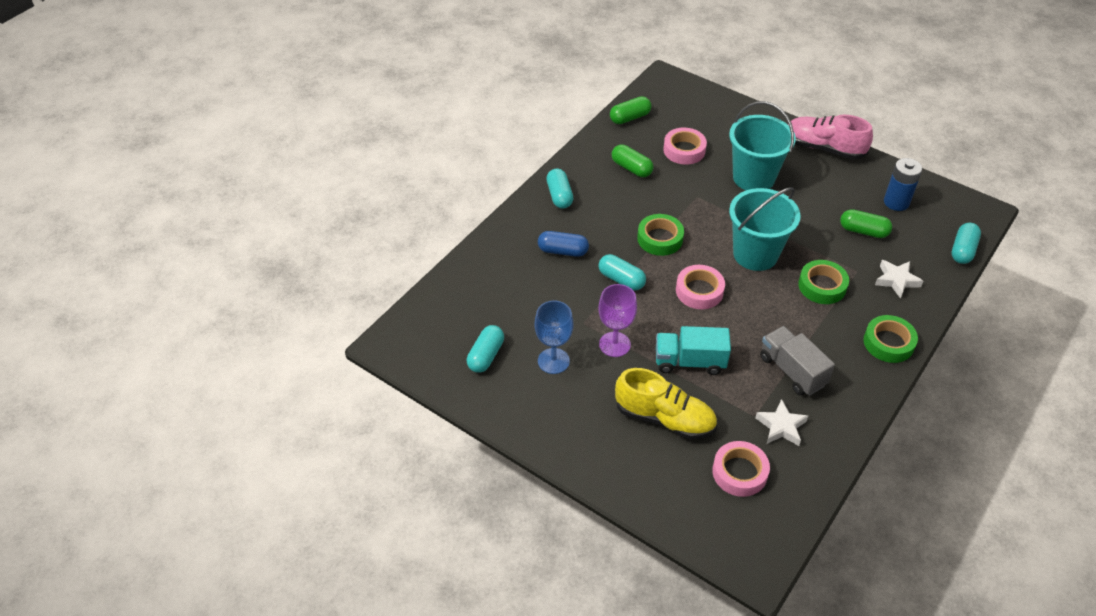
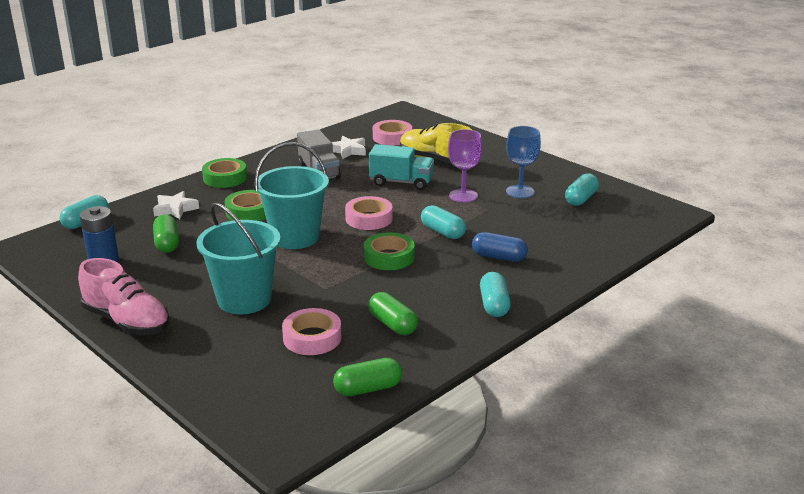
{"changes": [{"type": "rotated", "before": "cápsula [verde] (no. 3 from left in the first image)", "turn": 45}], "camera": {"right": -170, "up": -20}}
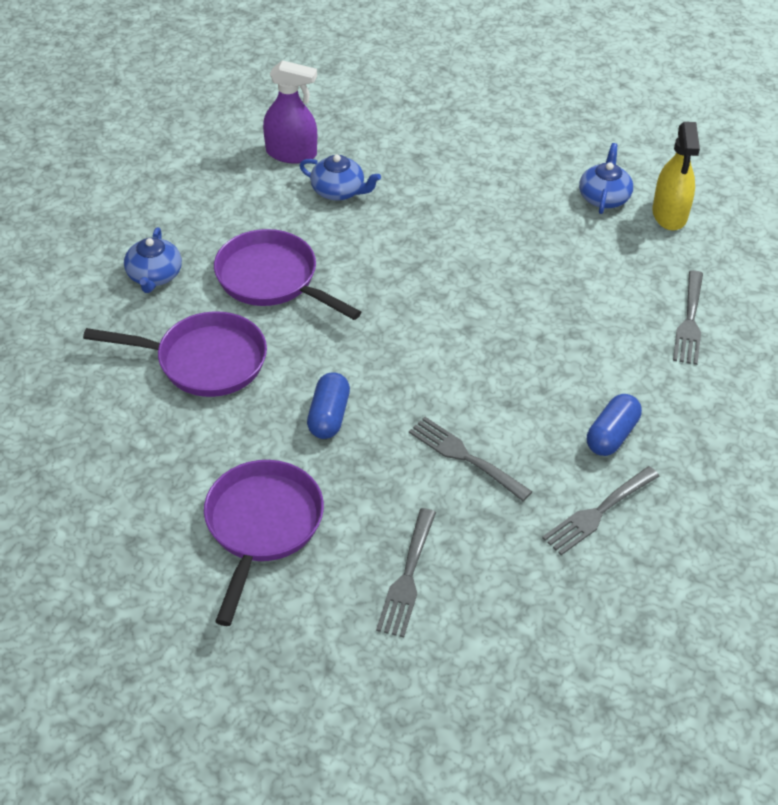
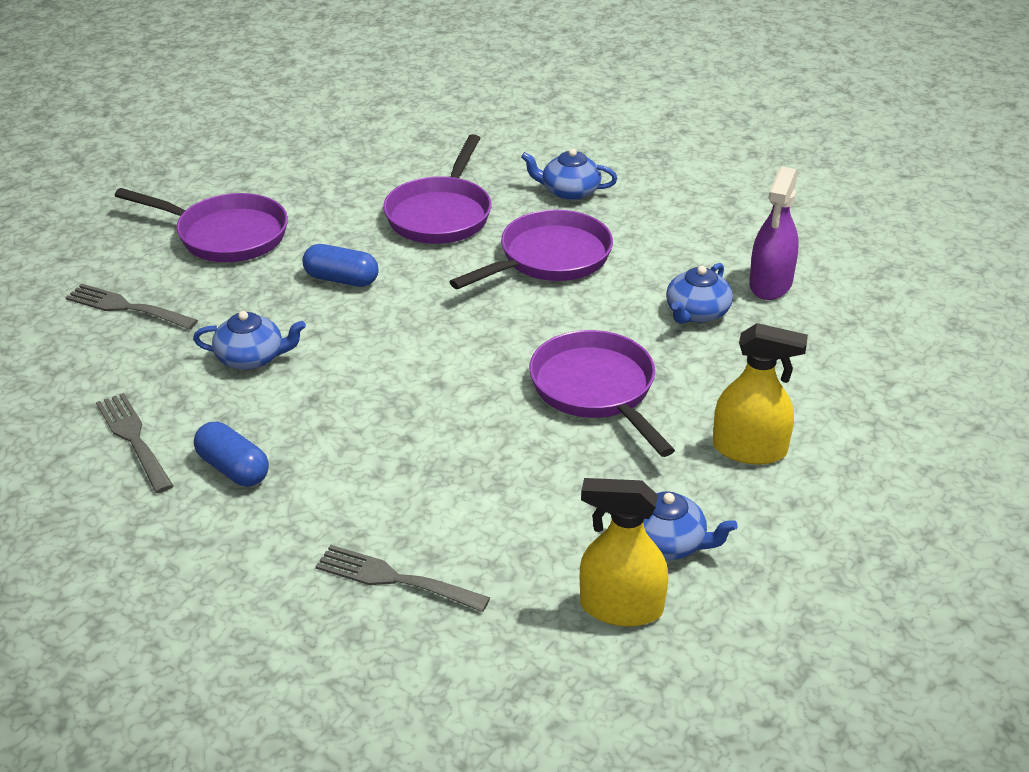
{"changes": [{"type": "new", "after": "sartén [morado] (no. 4 from left)"}, {"type": "new", "after": "pulverizador [amarillo] (no. 2 from left)"}, {"type": "swapped", "before": "tenedor [gris] (no. 2 from left)", "after": "tetera [azul] (no. 1 from left)"}], "camera": {"right": 100, "up": -10}}
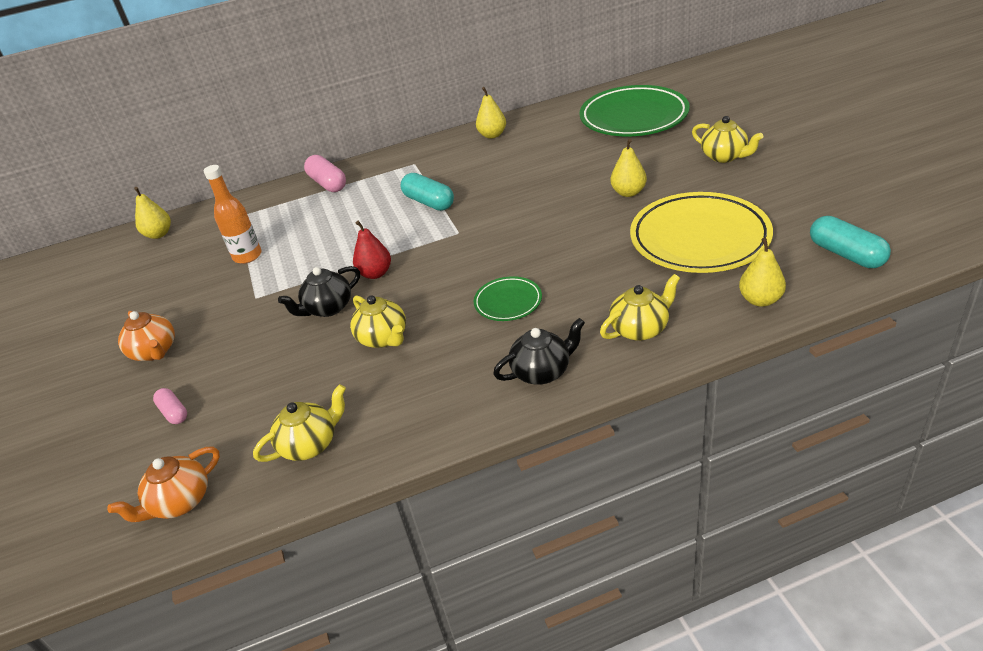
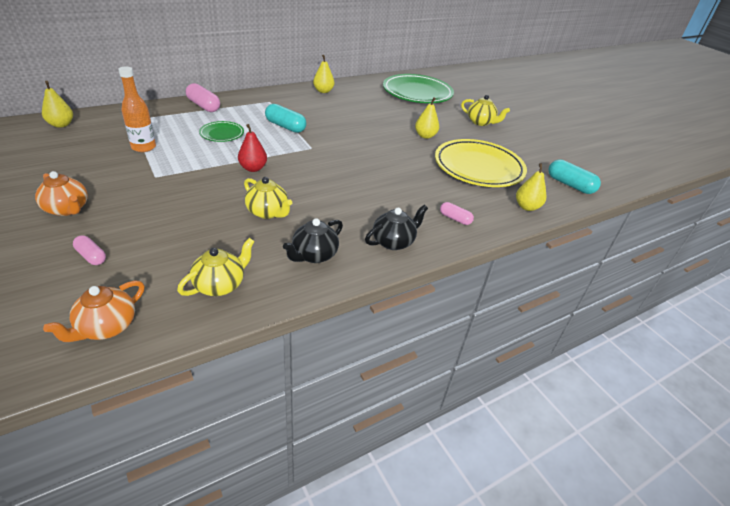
{"changes": [{"type": "shifted", "before": "tetera [negro] (no. 1 from left)"}, {"type": "shifted", "before": "plato [verde] (no. 1 from left)"}, {"type": "swapped", "before": "tetera [amarillo] (no. 3 from left)", "after": "cápsula [rosa] (no. 3 from left)"}], "camera": {"right": -20, "up": 0}}
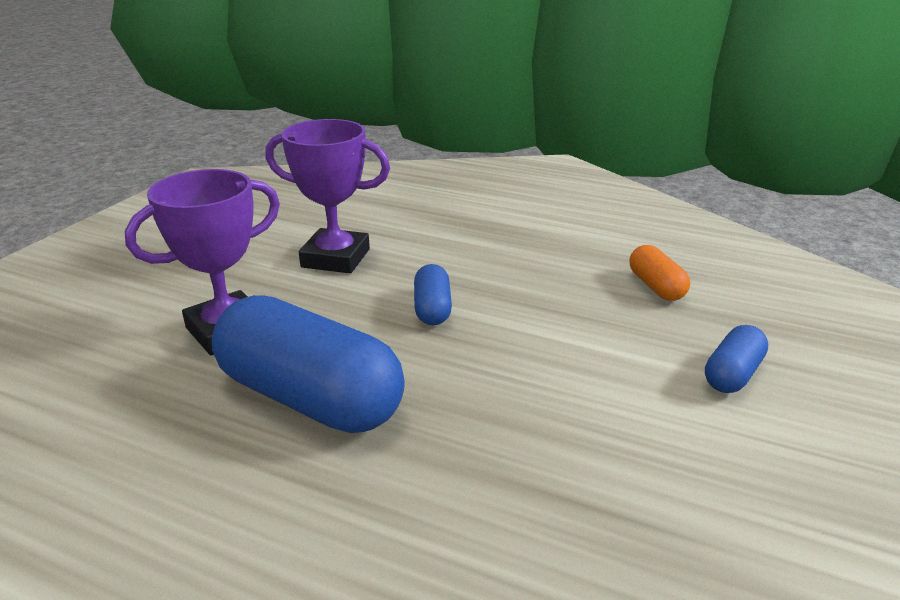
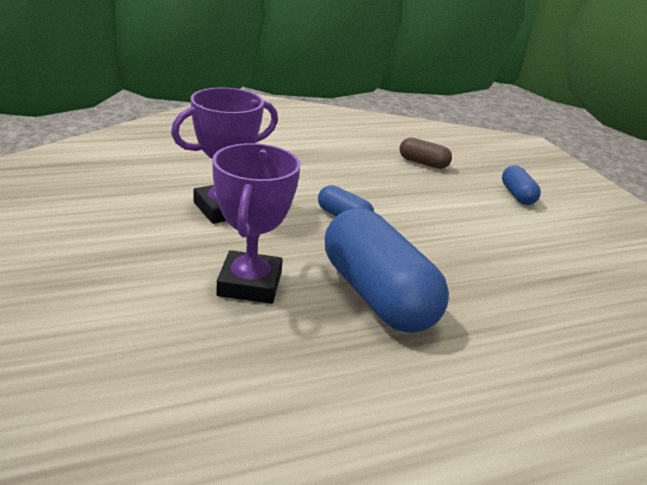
{"changes": [{"type": "repainted", "before": "cápsula [naranja]", "after": "cápsula [marrón]"}, {"type": "rotated", "before": "cápsula [azul] (no. 1 from left in the first image)", "turn": 75}], "camera": {"right": -50, "up": 0}}
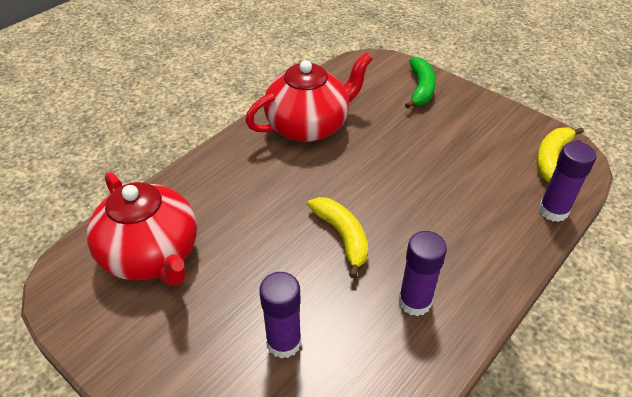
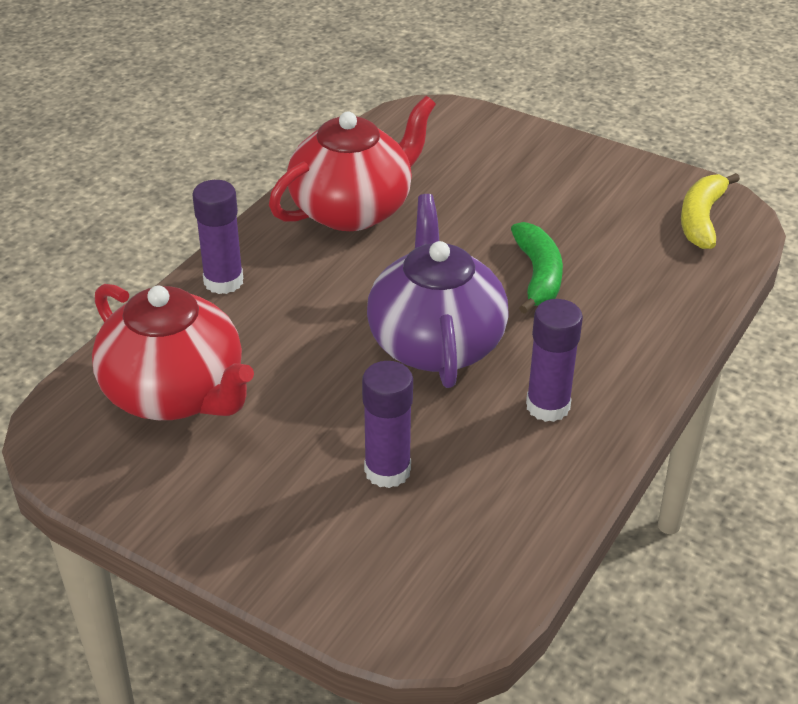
{"changes": [{"type": "shifted", "before": "plátano [verde]"}, {"type": "shifted", "before": "barra de pegamento [morado] (no. 3 from left in the first image)", "after": "barra de pegamento [morado] (no. 1 from left)"}, {"type": "swapped", "before": "plátano [amarillo] (no. 1 from left)", "after": "tetera [morado]"}], "camera": {"right": -10, "up": -5}}
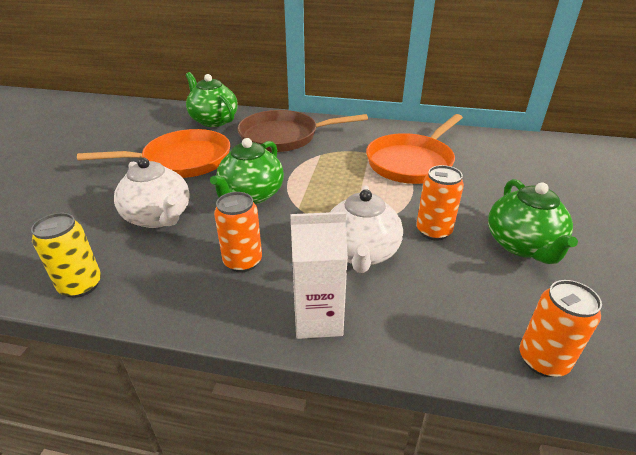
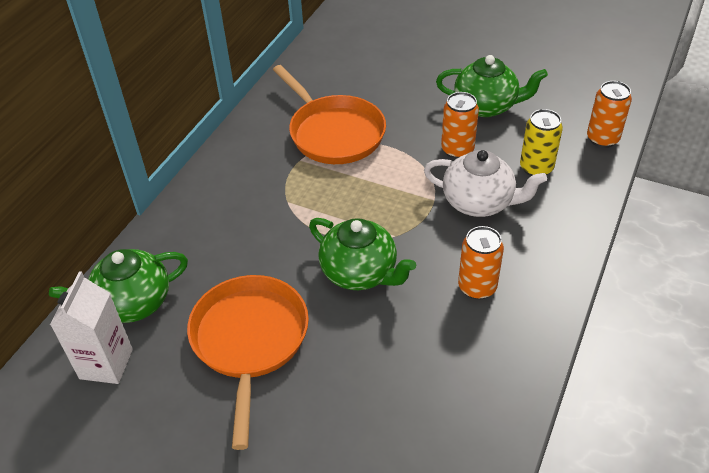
{"changes": [{"type": "gone", "before": "tetera [blanco] (no. 1 from left)"}, {"type": "gone", "before": "sartén [marrón]"}, {"type": "shifted", "before": "lata [amarillo]"}, {"type": "shifted", "before": "cartón de leche [blanco]"}], "camera": {"right": -75, "up": 10}}
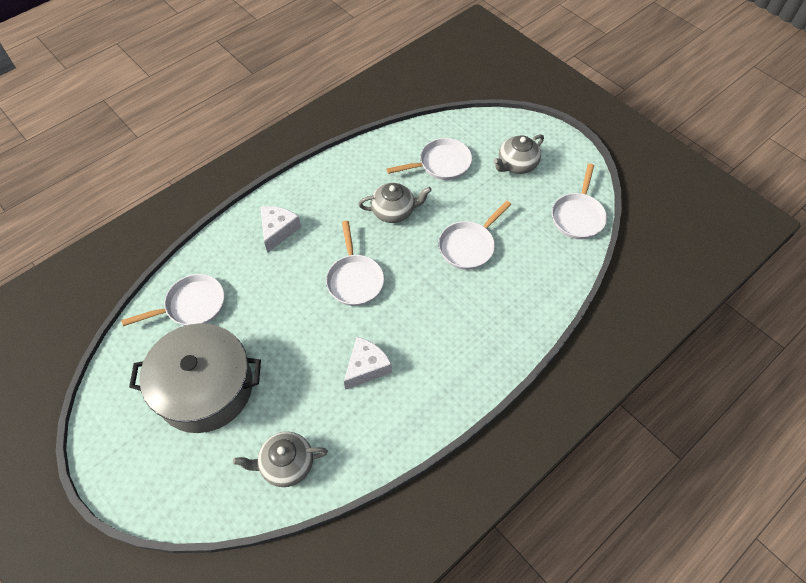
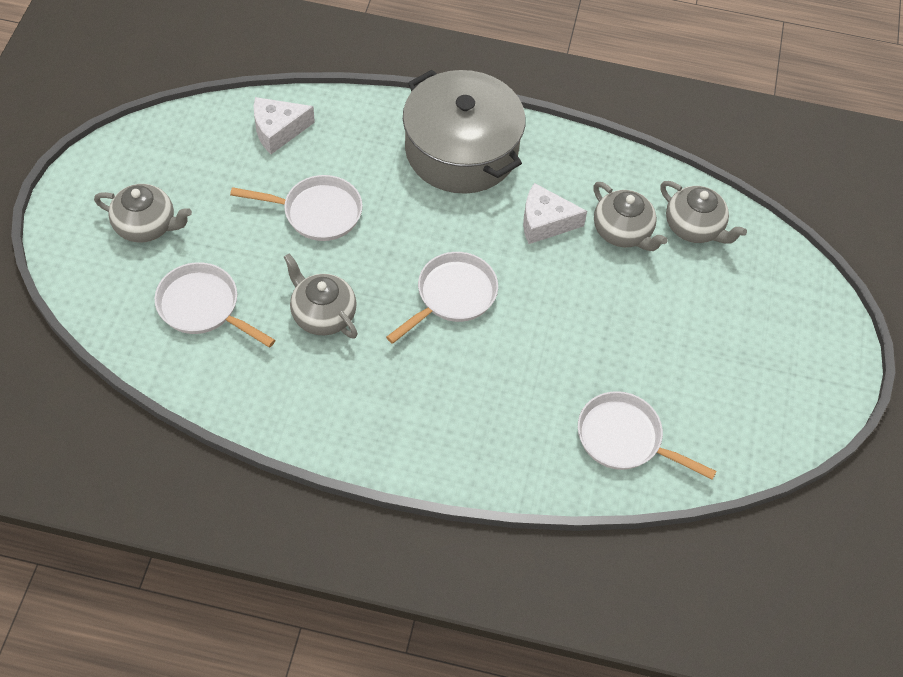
{"changes": [{"type": "gone", "before": "sartén [blanco] (no. 5 from left)"}, {"type": "new", "after": "tetera [gris] (no. 3 from left)"}, {"type": "shifted", "before": "olla [gris]"}, {"type": "shifted", "before": "queso [blanco] (no. 1 from left)"}], "camera": {"right": -130, "up": 0}}
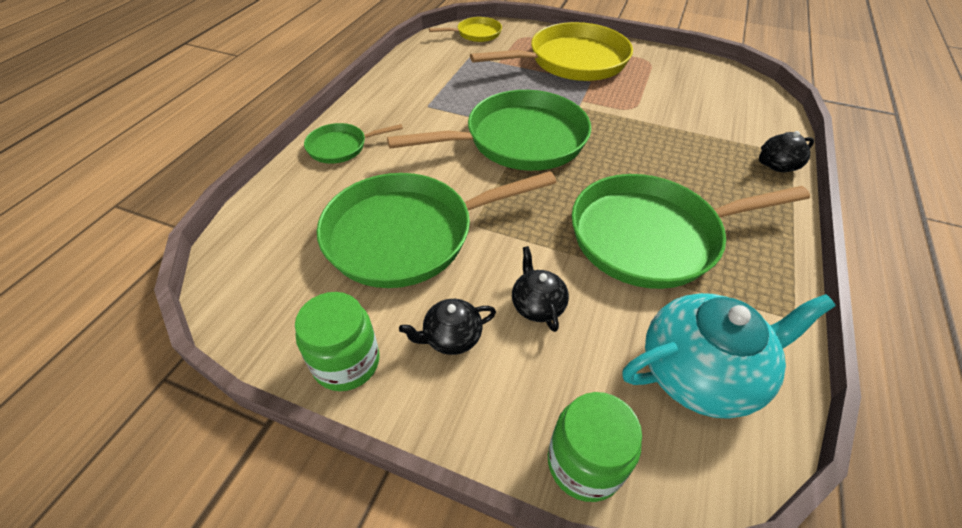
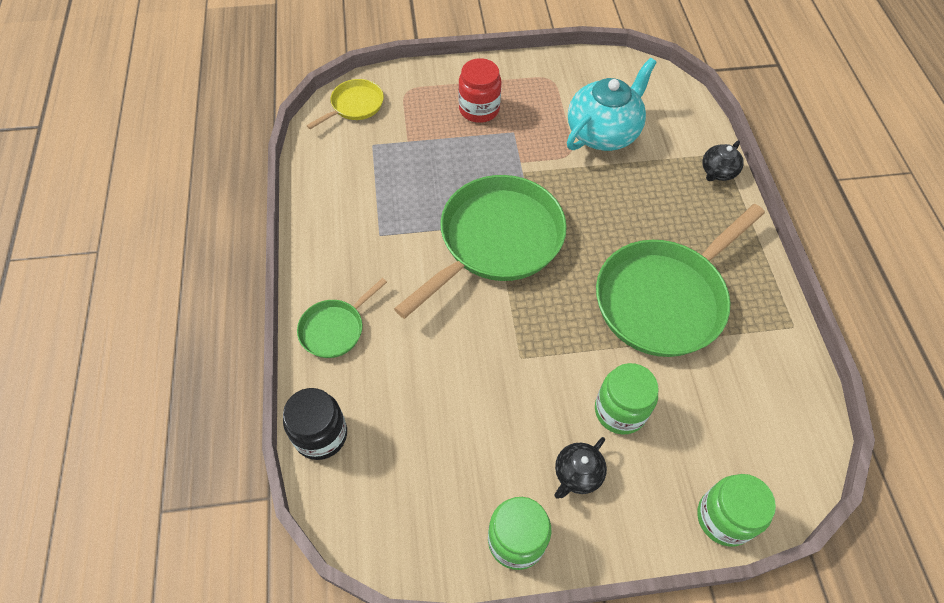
{"changes": [{"type": "gone", "before": "sartén [verde] (no. 2 from left)"}, {"type": "new", "after": "tarro [negro]"}, {"type": "shifted", "before": "tetera [turquesa]"}, {"type": "swapped", "before": "sartén [amarillo] (no. 2 from left)", "after": "tarro [rojo]"}, {"type": "swapped", "before": "tetera [negro] (no. 2 from left)", "after": "tarro [verde] (no. 2 from left)"}], "camera": {"right": -30, "up": 10}}
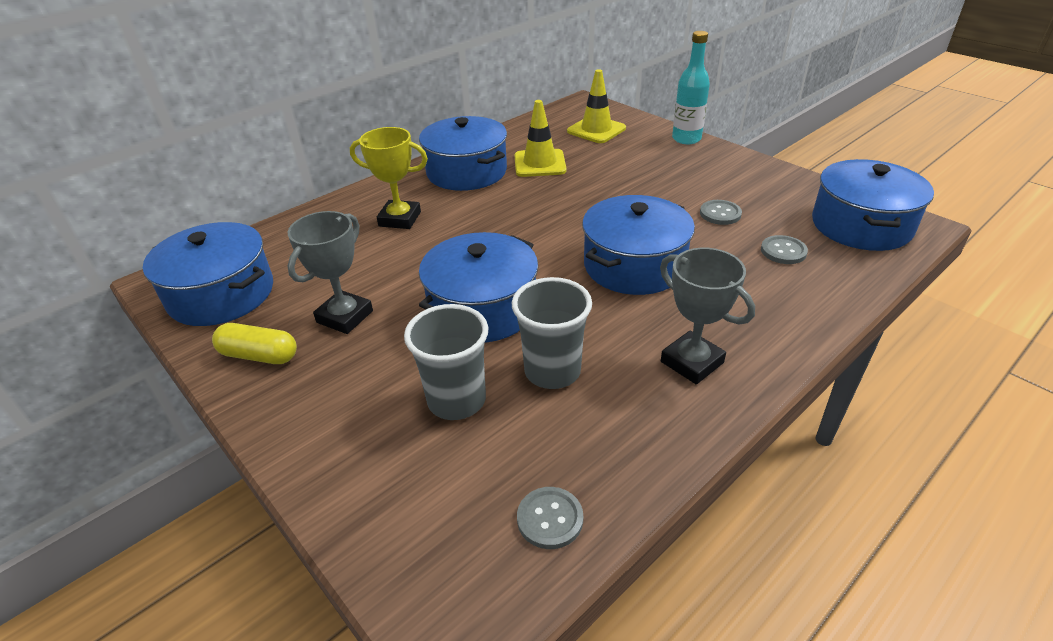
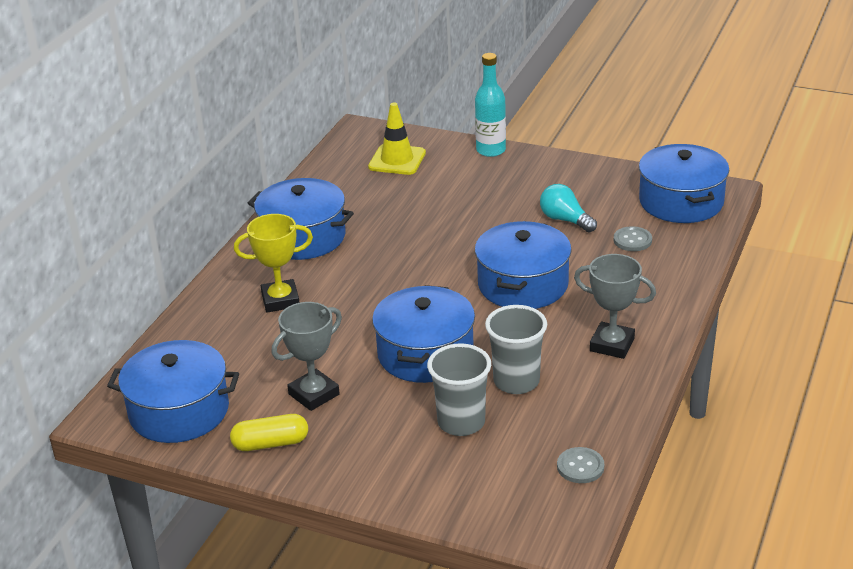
{"changes": [{"type": "gone", "before": "cono de tráfico [amarillo] (no. 1 from left)"}, {"type": "swapped", "before": "botón [gris] (no. 2 from left)", "after": "bombilla [turquesa]"}, {"type": "rotated", "before": "trofeo [gris] (no. 1 from left)", "turn": 45}], "camera": {"right": -25, "up": -5}}
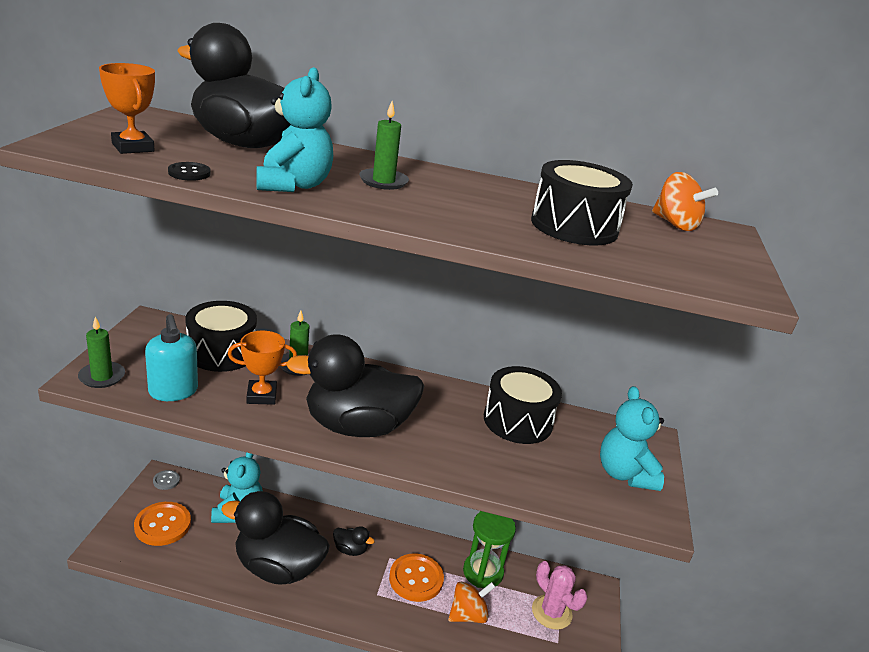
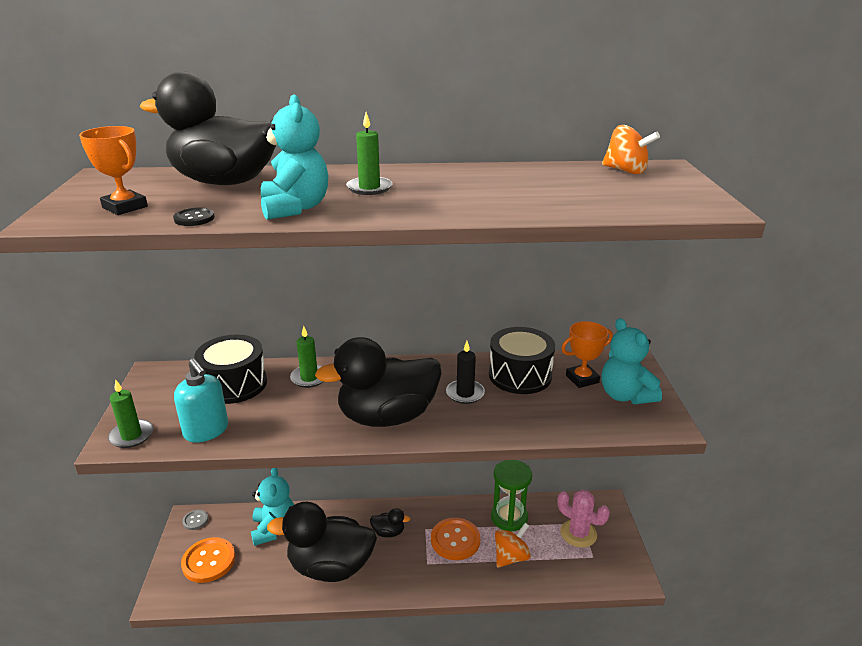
{"changes": [{"type": "gone", "before": "tambor [negro] (no. 3 from left)"}, {"type": "new", "after": "vela [negro]"}, {"type": "shifted", "before": "trofeo [naranja] (no. 2 from left)"}], "camera": {"right": -10, "up": 0}}
